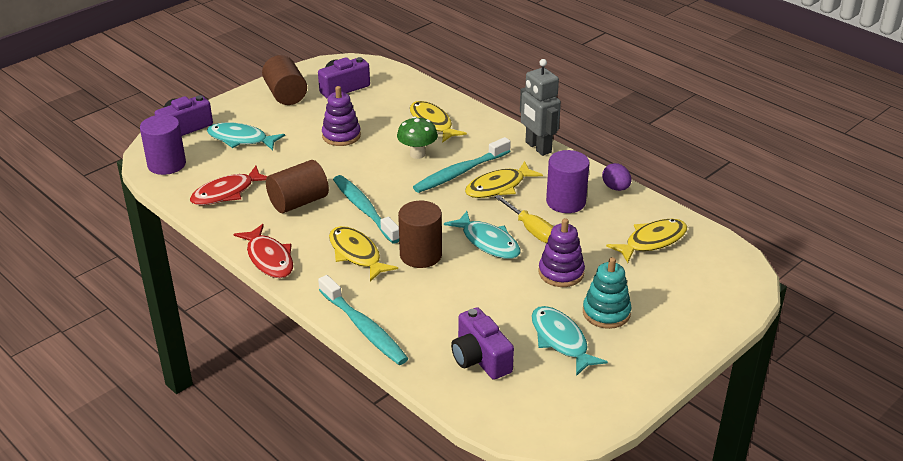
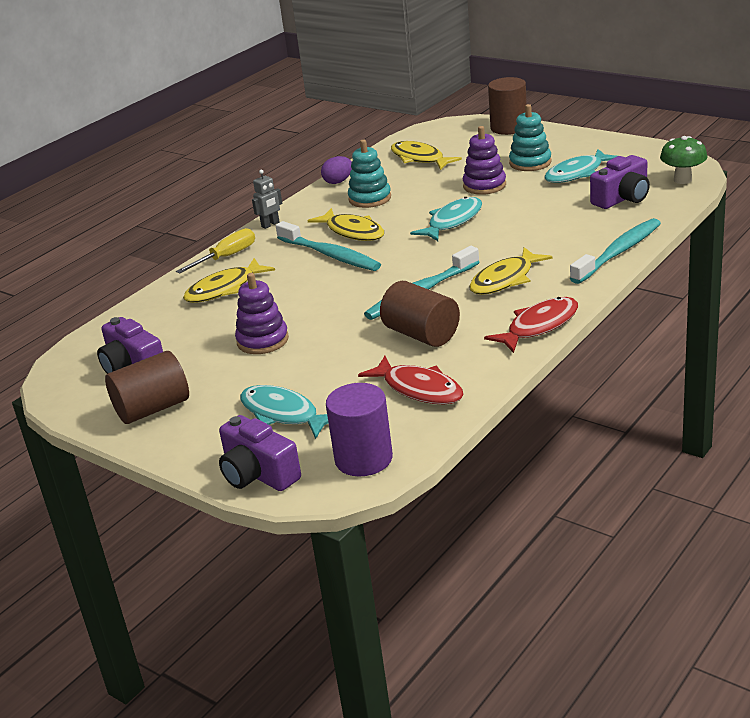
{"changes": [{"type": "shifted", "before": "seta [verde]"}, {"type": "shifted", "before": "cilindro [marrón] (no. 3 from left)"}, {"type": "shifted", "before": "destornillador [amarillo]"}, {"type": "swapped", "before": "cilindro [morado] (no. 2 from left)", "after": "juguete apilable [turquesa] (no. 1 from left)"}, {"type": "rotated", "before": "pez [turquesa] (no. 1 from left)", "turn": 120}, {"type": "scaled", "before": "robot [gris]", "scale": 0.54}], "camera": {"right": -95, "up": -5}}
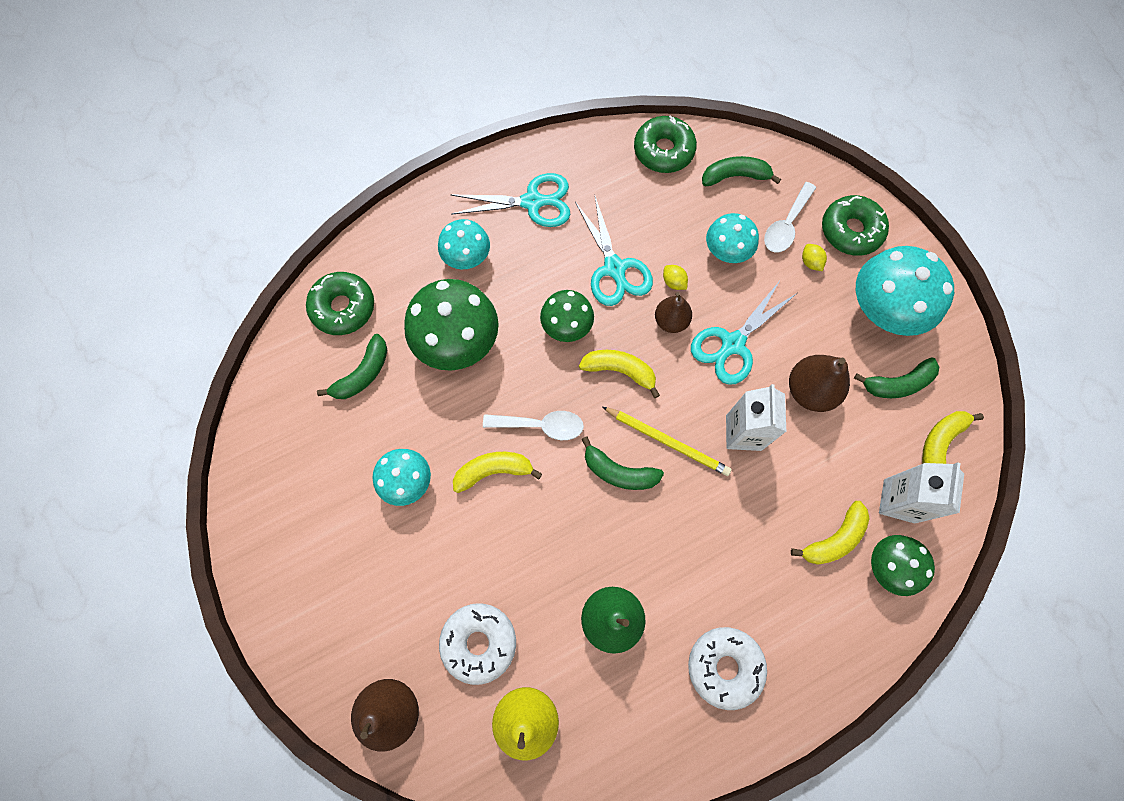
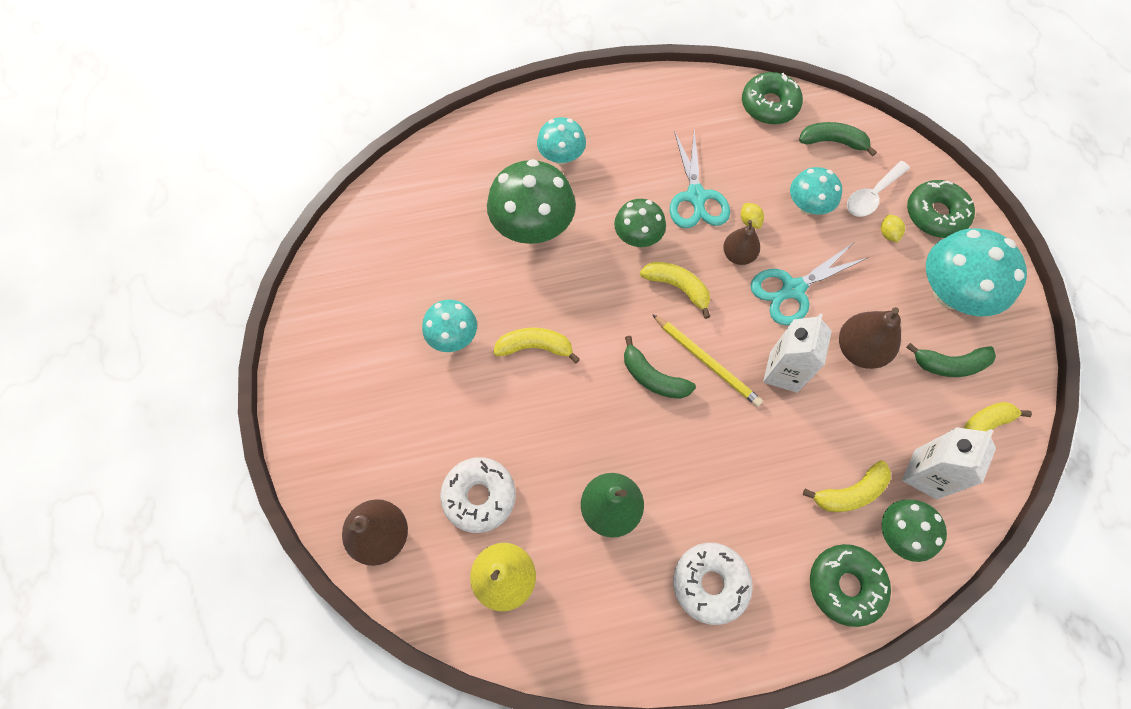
{"changes": [{"type": "gone", "before": "plátano [verde] (no. 1 from left)"}, {"type": "gone", "before": "tijeras [turquesa] (no. 1 from left)"}, {"type": "gone", "before": "cuchara [blanco] (no. 1 from left)"}, {"type": "shifted", "before": "rosquilla [verde] (no. 1 from left in the first image)", "after": "rosquilla [verde] (no. 2 from left)"}], "camera": {"right": 15, "up": -5}}
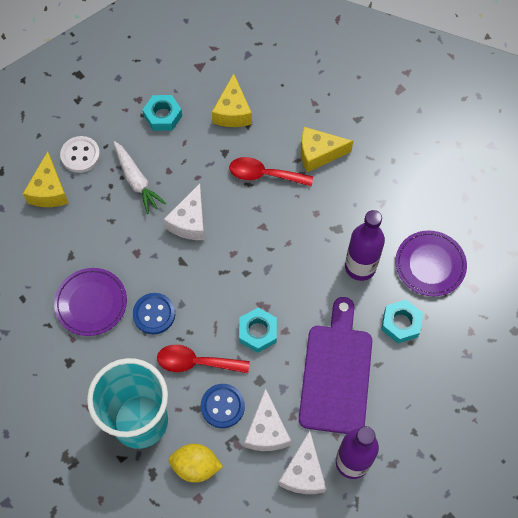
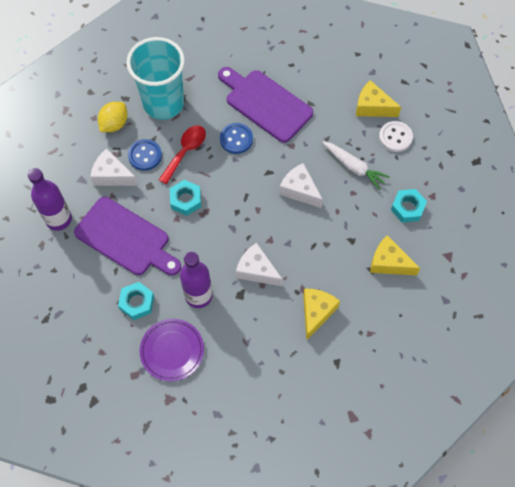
{"changes": [{"type": "gone", "before": "cuchara [rojo] (no. 2 from left)"}, {"type": "shifted", "before": "queso [blanco] (no. 3 from left in the first image)", "after": "queso [blanco] (no. 2 from left)"}, {"type": "swapped", "before": "plato [morado] (no. 1 from left)", "after": "tabla de cortar [morado] (no. 2 from left)"}, {"type": "rotated", "before": "zanahoria [blanco]", "turn": -135}], "camera": {"right": 115, "up": 0}}
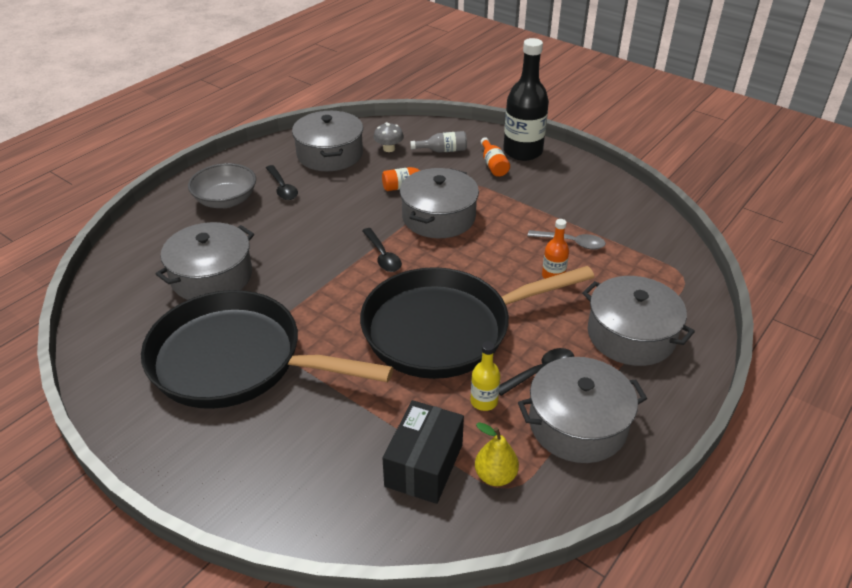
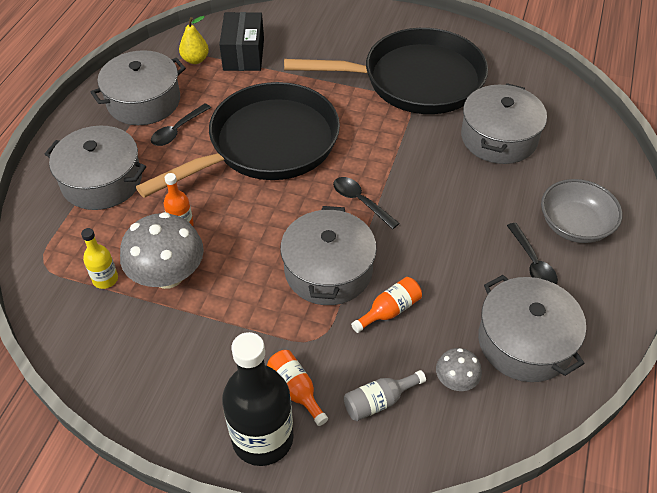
{"changes": [{"type": "shifted", "before": "botella [amarillo]"}, {"type": "swapped", "before": "cuchara [gris]", "after": "seta [gris] (no. 1 from left)"}, {"type": "rotated", "before": "cuchara [negro] (no. 1 from left in the first image)", "turn": -150}], "camera": {"right": 160, "up": 10}}
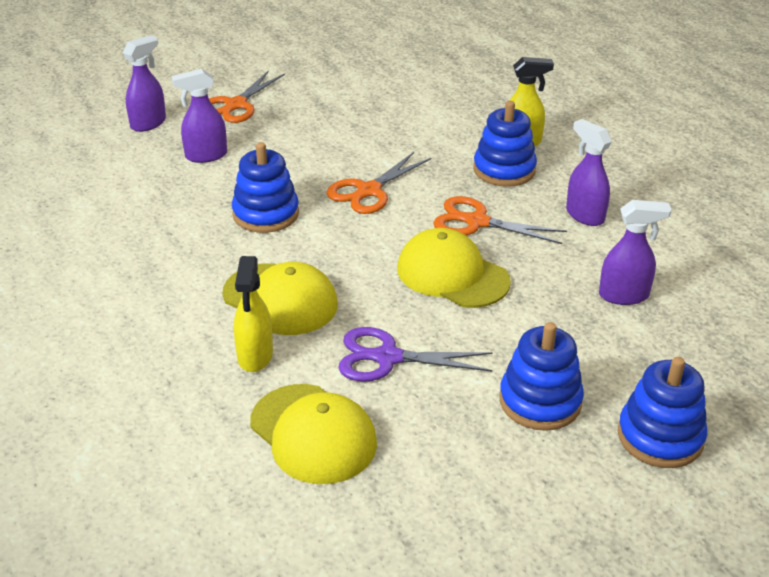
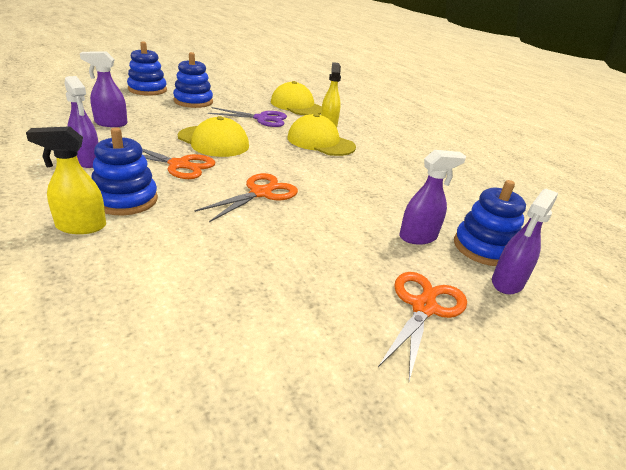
{"changes": [{"type": "shifted", "before": "juguete apilable [azul] (no. 1 from left in the first image)", "after": "juguete apilable [azul] (no. 4 from left)"}], "camera": {"right": 175, "up": -5}}
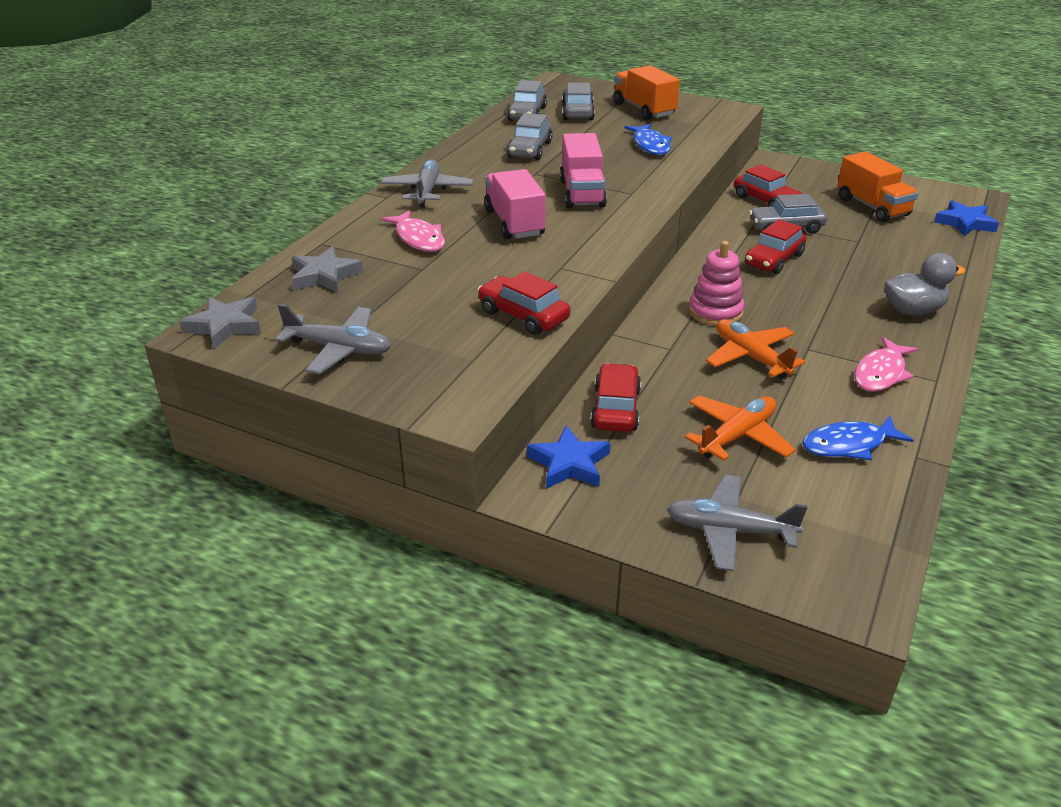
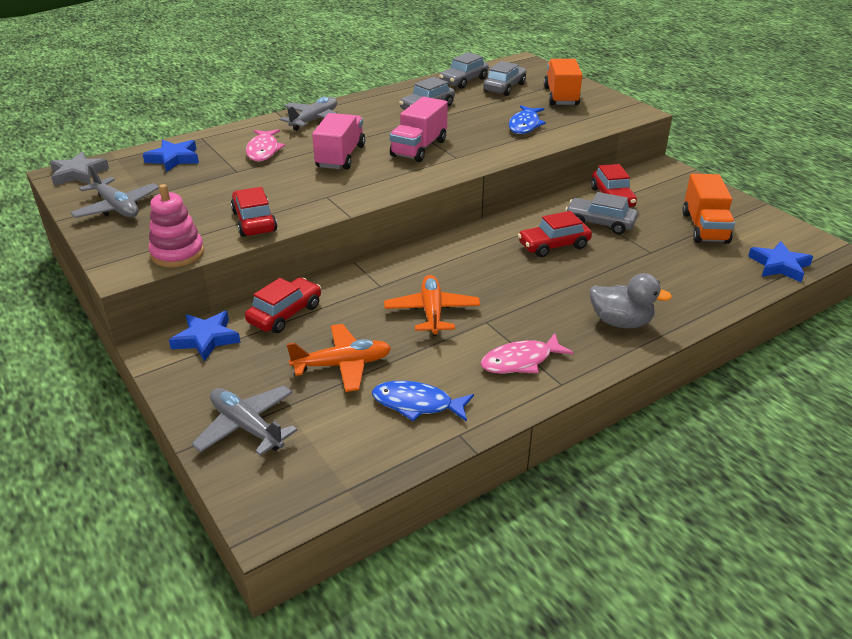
{"changes": [{"type": "shifted", "before": "juguete apilable [rosa]"}, {"type": "repainted", "before": "estrella [gris] (no. 2 from left)", "after": "estrella [azul] (no. 1 from left)"}], "camera": {"right": 30, "up": 0}}
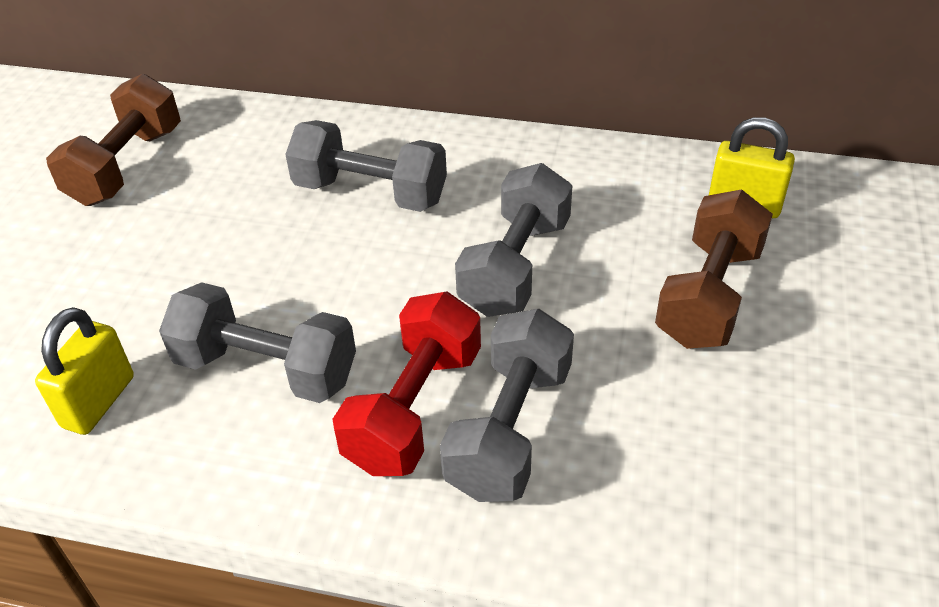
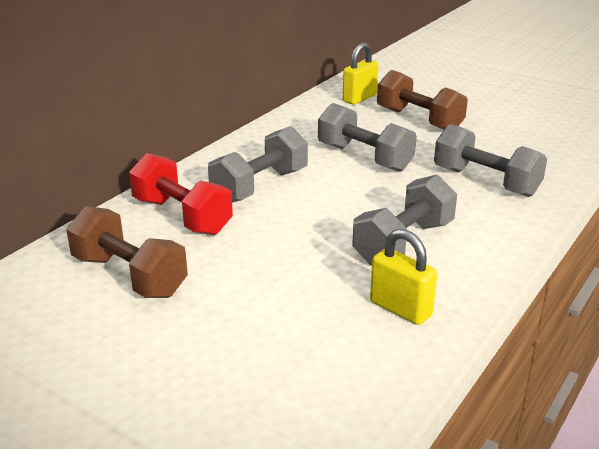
{"changes": [{"type": "shifted", "before": "mancuerna [rojo]"}], "camera": {"right": -70, "up": -15}}
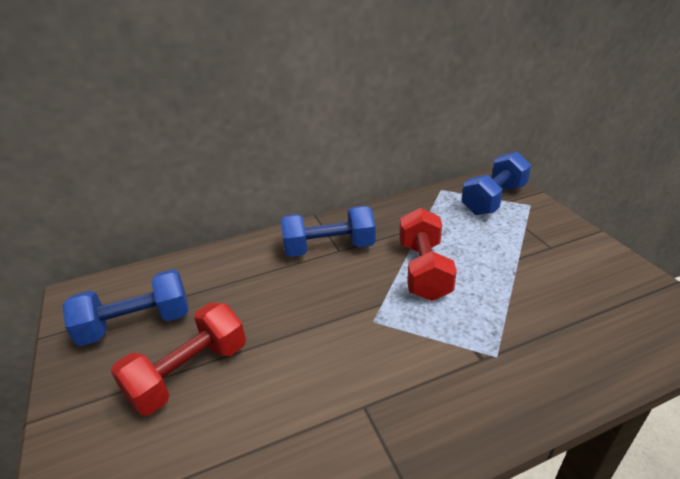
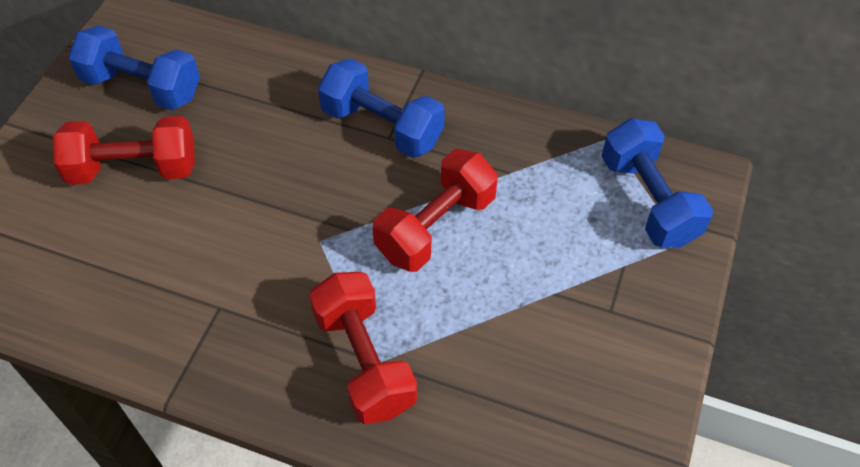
{"changes": [{"type": "new", "after": "mancuerna [rojo] (no. 2 from left)"}, {"type": "rotated", "before": "mancuerna [azul] (no. 3 from left)", "turn": 75}], "camera": {"right": 40, "up": 20}}
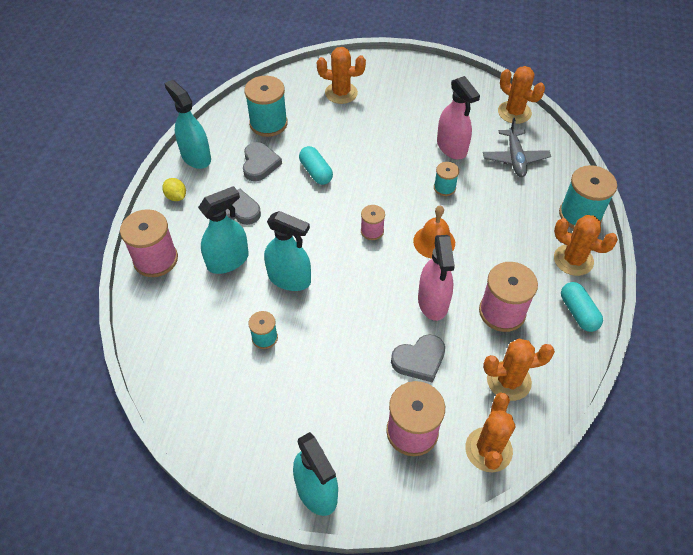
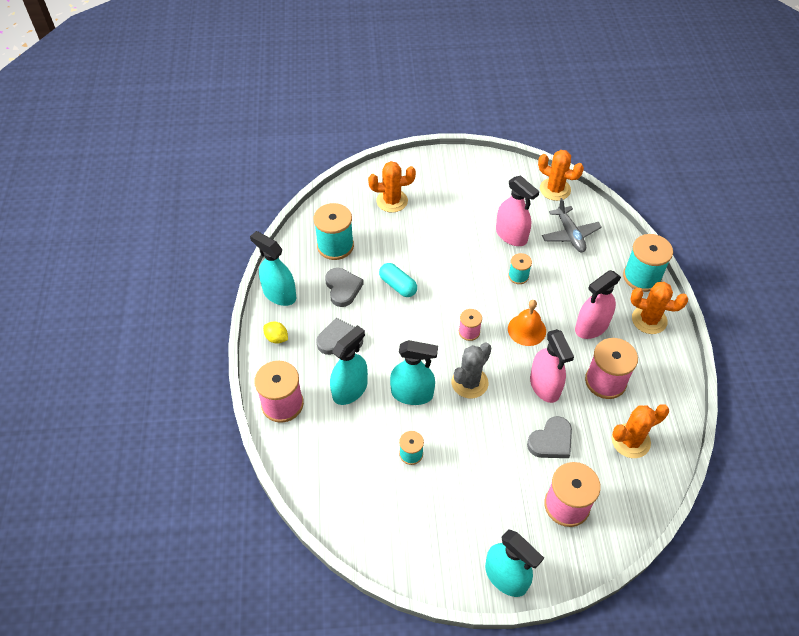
{"changes": [{"type": "gone", "before": "cactus [naranja] (no. 2 from left)"}, {"type": "gone", "before": "cápsula [turquesa] (no. 2 from left)"}, {"type": "new", "after": "cactus [gris]"}, {"type": "new", "after": "pulverizador [rosa] (no. 3 from left)"}], "camera": {"right": -15, "up": 0}}
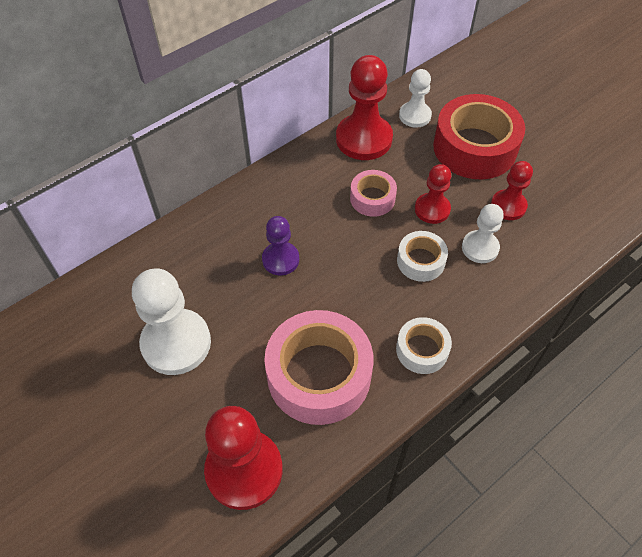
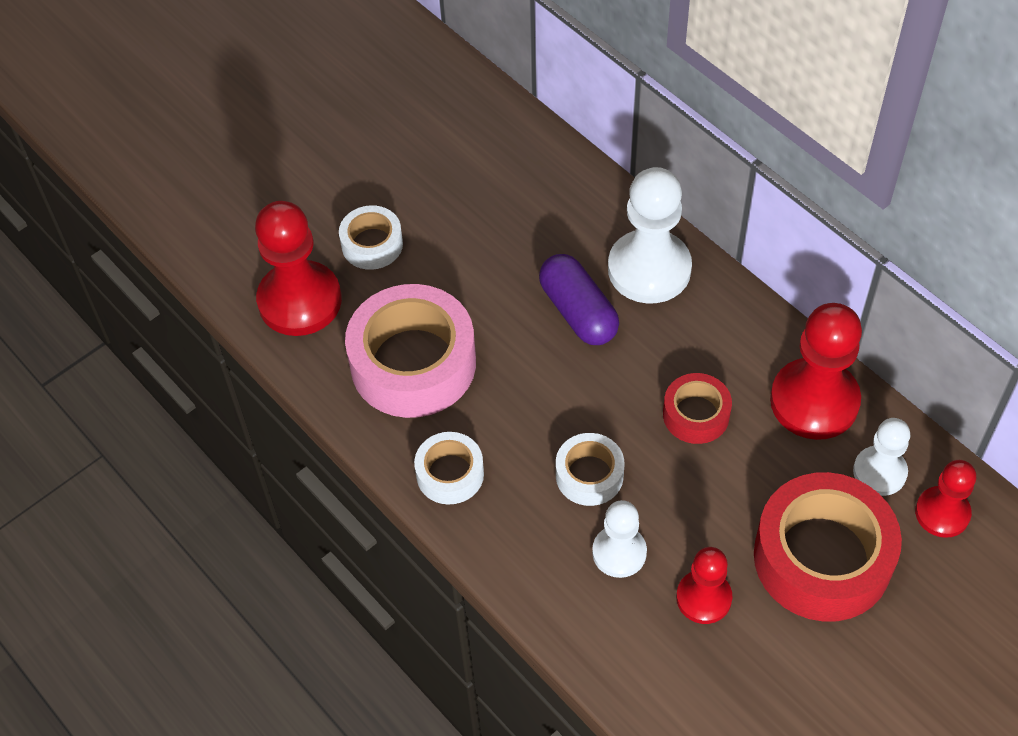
{"changes": [{"type": "new", "after": "cinta adhesiva [blanco] (no. 1 from left)"}, {"type": "shifted", "before": "peón [blanco] (no. 1 from left in the first image)", "after": "peón [blanco] (no. 2 from left)"}, {"type": "shifted", "before": "peón [rojo] (no. 3 from left in the first image)", "after": "peón [rojo] (no. 4 from left)"}, {"type": "swapped", "before": "peón [morado]", "after": "cápsula [morado]"}, {"type": "repainted", "before": "cinta adhesiva [rosa] (no. 2 from left)", "after": "cinta adhesiva [rojo] (no. 1 from left)"}], "camera": {"right": 90, "up": 0}}
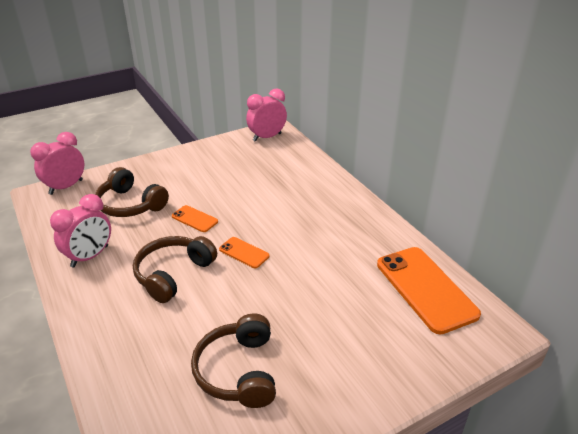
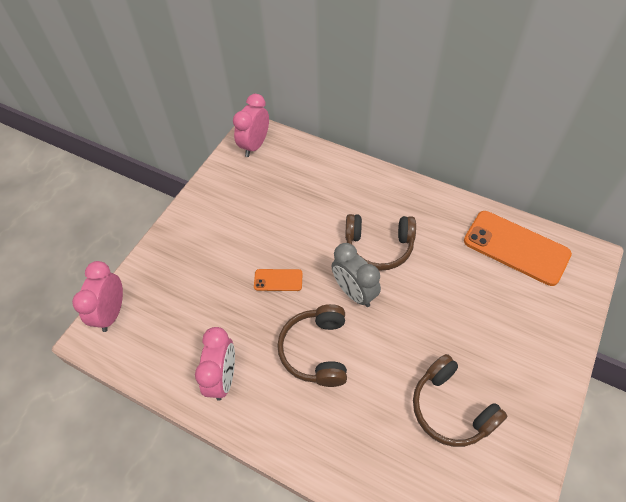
{"changes": [{"type": "shifted", "before": "auriculares [marrón] (no. 1 from left in the first image)", "after": "auriculares [marrón] (no. 2 from left)"}, {"type": "swapped", "before": "móvil [naranja] (no. 2 from left)", "after": "despertador [gris]"}], "camera": {"right": -30, "up": 20}}
